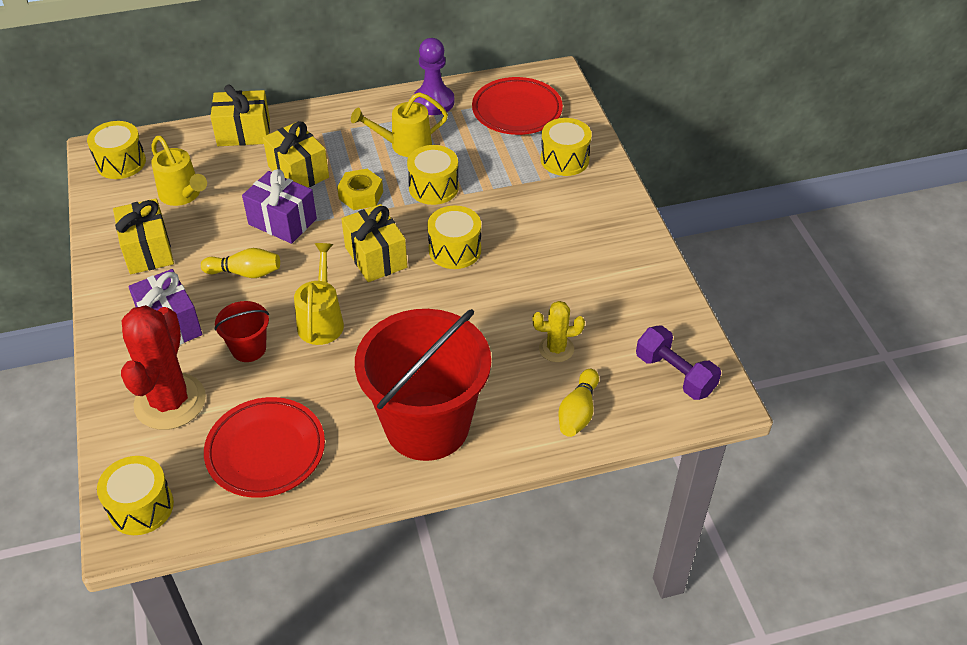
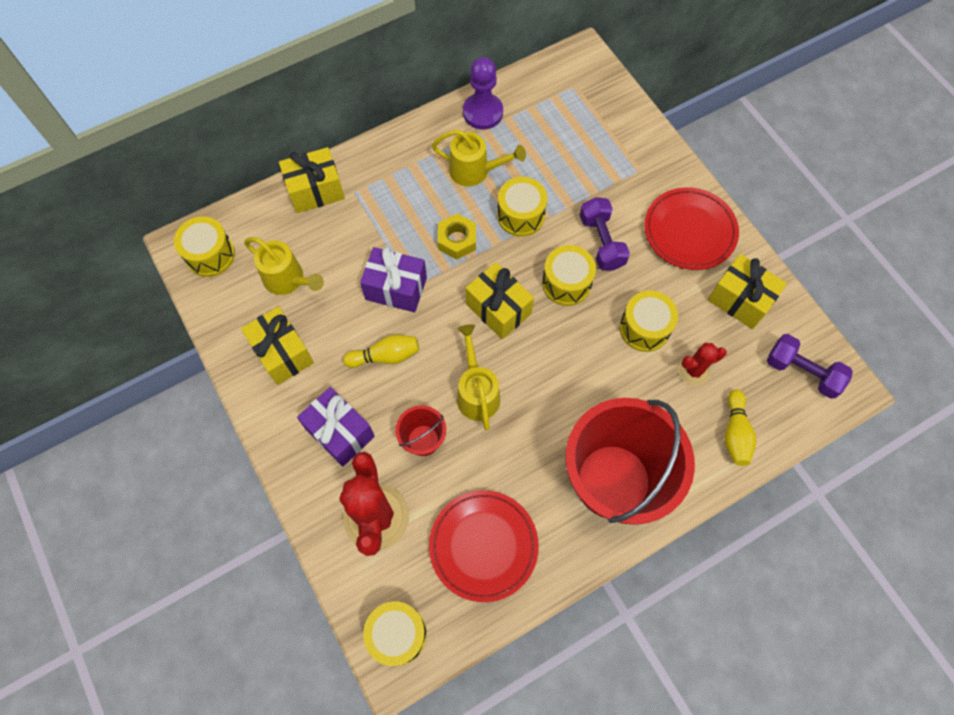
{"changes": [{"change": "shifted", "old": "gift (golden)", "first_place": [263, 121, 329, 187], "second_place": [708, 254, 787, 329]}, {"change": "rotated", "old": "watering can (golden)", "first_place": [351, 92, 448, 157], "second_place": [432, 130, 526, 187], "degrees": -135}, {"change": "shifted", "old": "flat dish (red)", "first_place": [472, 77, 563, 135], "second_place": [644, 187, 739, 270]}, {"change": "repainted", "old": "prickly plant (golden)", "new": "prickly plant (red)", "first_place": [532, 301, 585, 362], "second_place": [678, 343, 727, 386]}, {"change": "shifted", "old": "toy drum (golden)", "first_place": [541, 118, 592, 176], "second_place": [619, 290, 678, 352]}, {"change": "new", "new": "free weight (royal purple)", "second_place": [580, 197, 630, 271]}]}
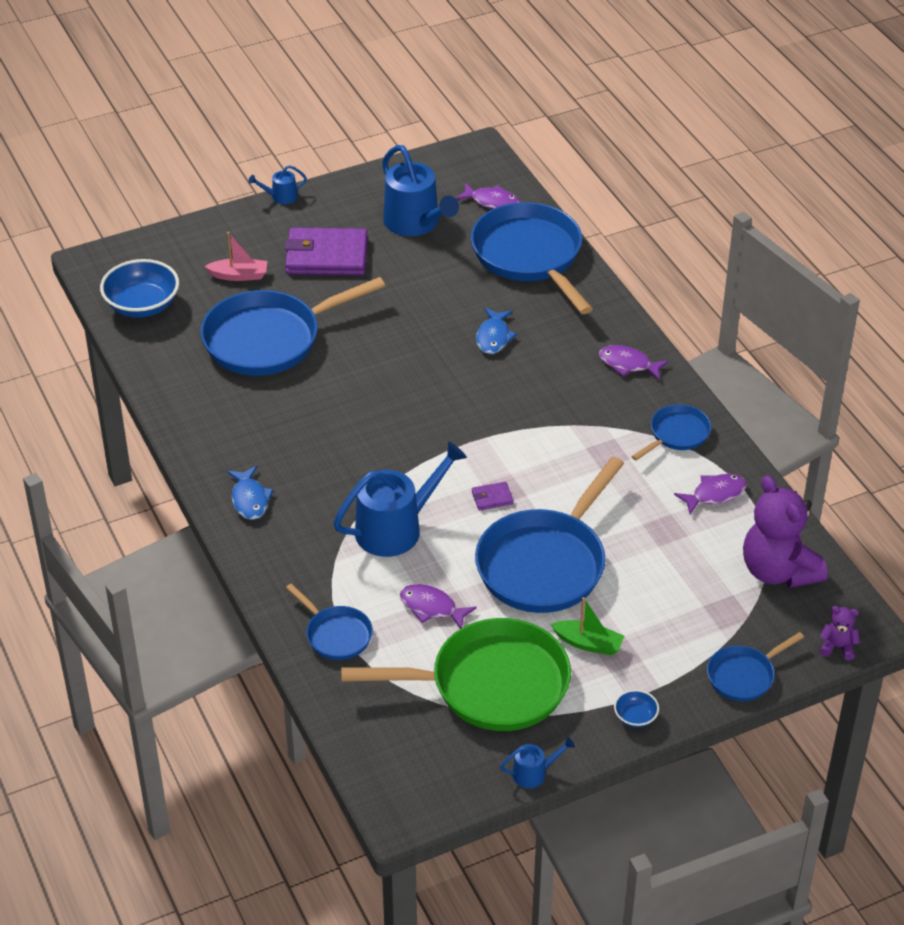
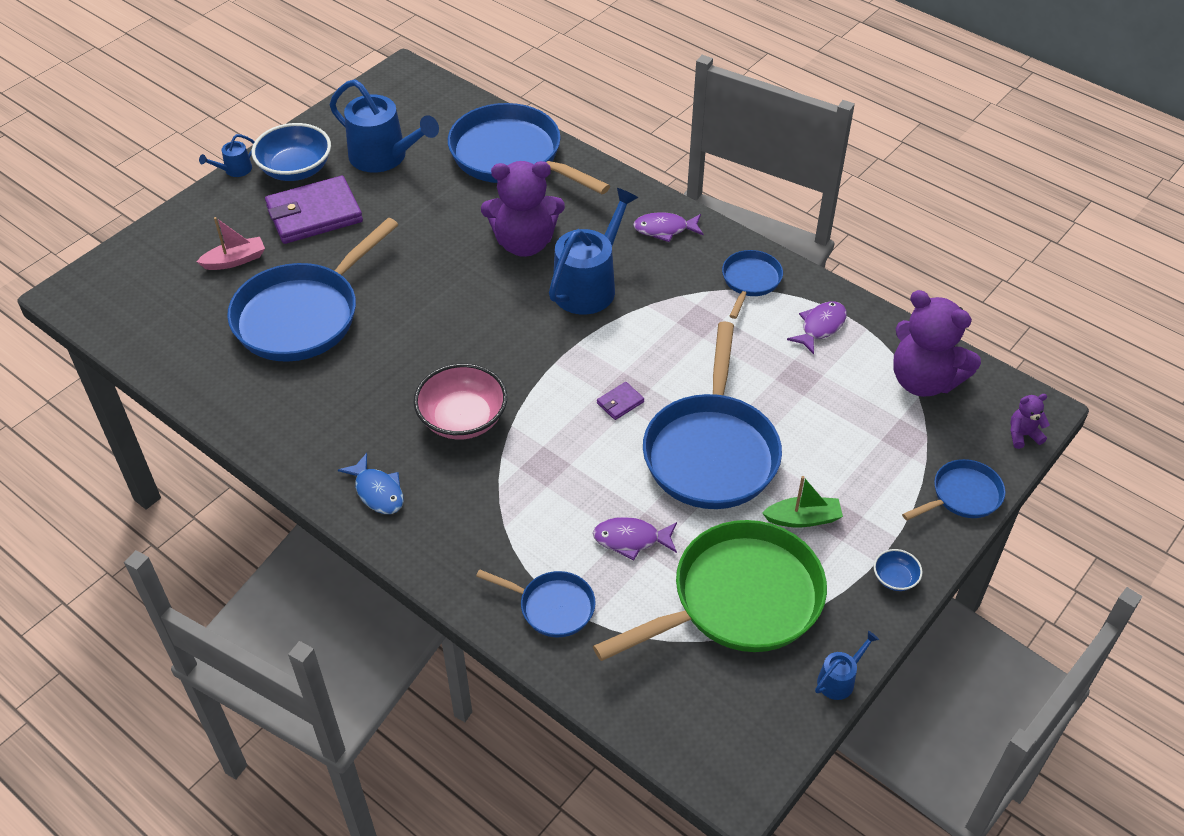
{"changes": [{"change": "shifted", "old": "serving bowl (blue)", "first_place": [100, 259, 179, 318], "second_place": [252, 123, 331, 181]}, {"change": "shifted", "old": "watering can (blue)", "first_place": [333, 442, 467, 557], "second_place": [549, 188, 638, 315]}, {"change": "gone", "old": "fish (royal purple)", "first_place": [456, 183, 520, 209]}, {"change": "swapped", "old": "fish (blue)", "new": "teddy (royal purple)", "first_place": [476, 308, 517, 354], "second_place": [481, 161, 565, 257]}, {"change": "rotated", "old": "pan (blue)", "first_place": [707, 632, 804, 701], "second_place": [902, 459, 1005, 521], "degrees": -150}, {"change": "new", "new": "serving bowl (rosy)", "second_place": [414, 363, 507, 440]}]}
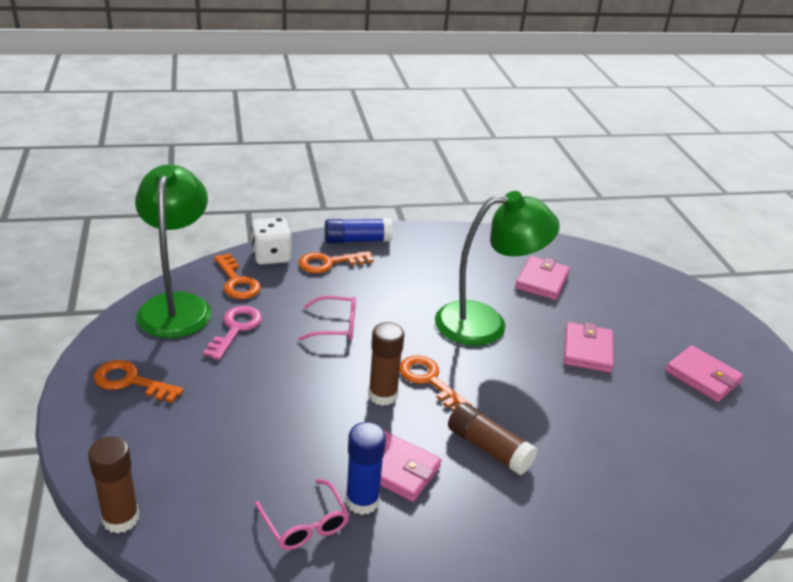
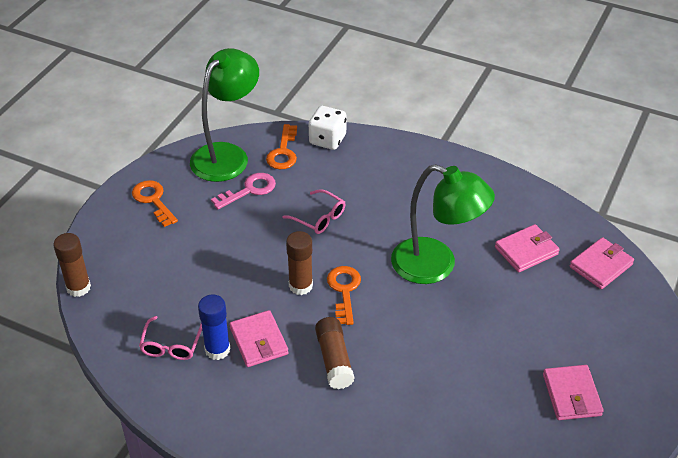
{"changes": [{"change": "gone", "old": "door key (orange)", "first_place": [298, 251, 374, 273]}, {"change": "gone", "old": "glue stick (blue)", "first_place": [325, 218, 393, 244]}, {"change": "shifted", "old": "billfold (rosy)", "first_place": [564, 322, 614, 373], "second_place": [570, 237, 634, 289]}]}
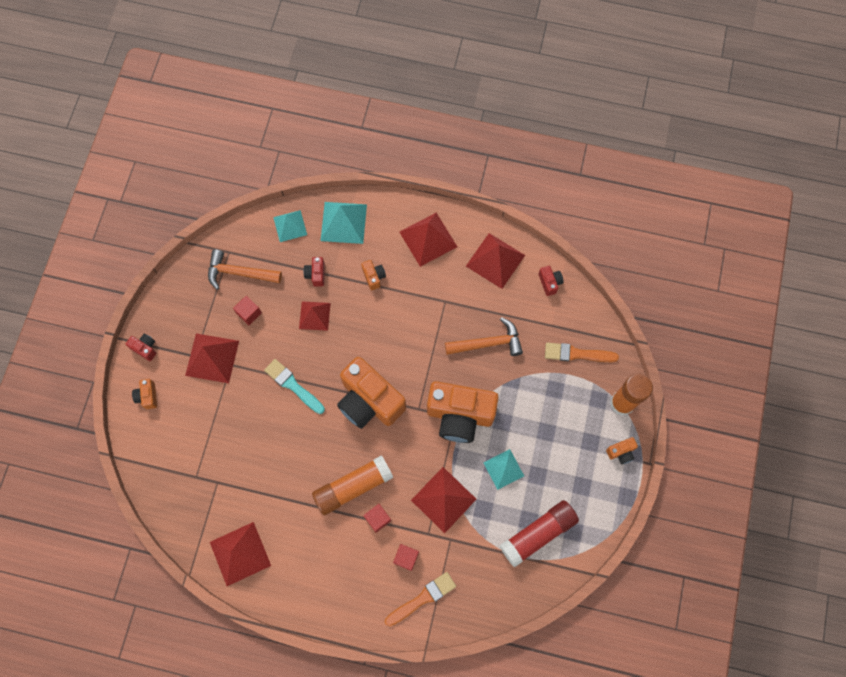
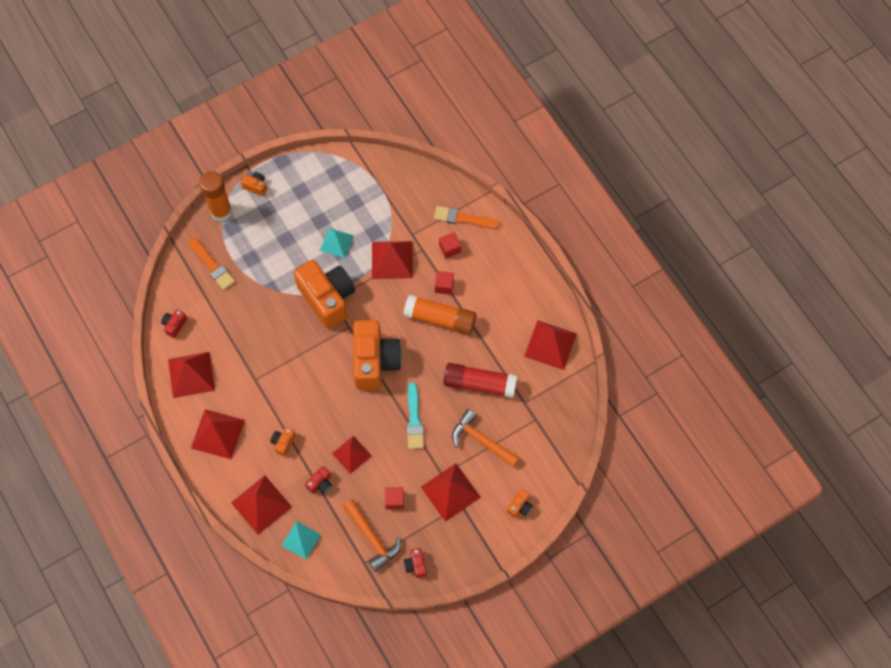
{"changes": [{"change": "shifted", "old": "compact camera (red)", "first_place": [126, 334, 157, 361], "second_place": [404, 548, 427, 578]}, {"change": "repainted", "old": "solid pyramid (aqua)", "new": "solid pyramid (red)", "first_place": [321, 202, 367, 244], "second_place": [231, 476, 292, 535]}, {"change": "shifted", "old": "claw hammer (orange)", "first_place": [445, 317, 523, 356], "second_place": [452, 409, 520, 467]}, {"change": "shifted", "old": "glue stick (red)", "first_place": [500, 500, 579, 568], "second_place": [443, 363, 517, 398]}]}
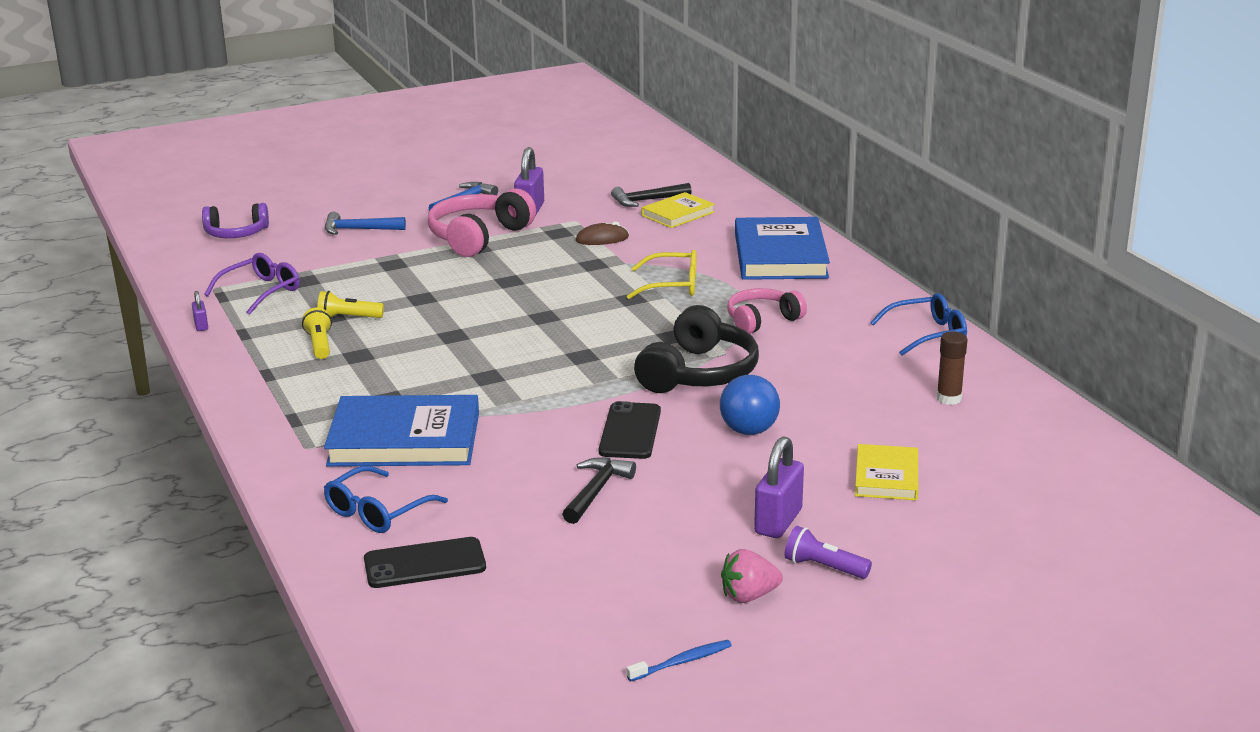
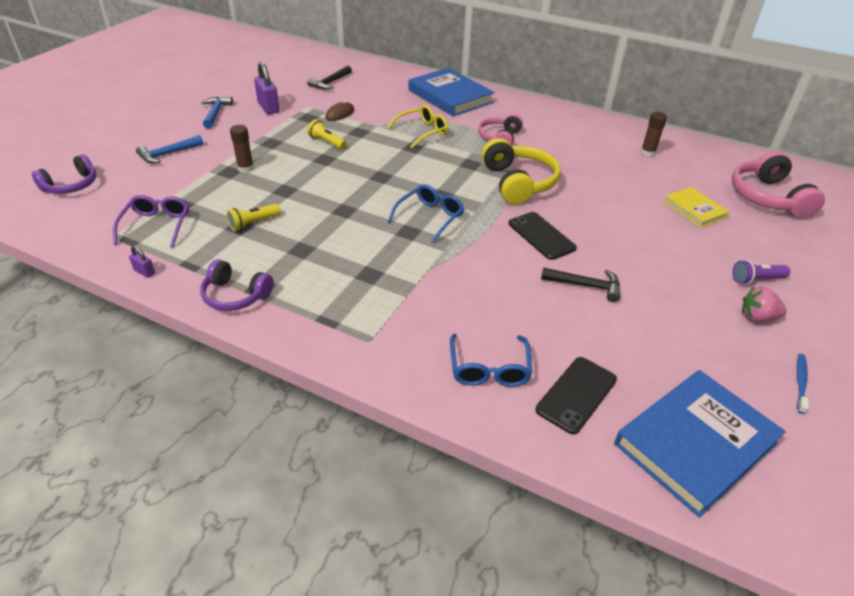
{"changes": [{"change": "shifted", "old": "pocket torch (golden)", "first_place": [302, 307, 332, 359], "second_place": [307, 120, 347, 149]}, {"change": "shifted", "old": "hardcover (blue)", "first_place": [324, 395, 479, 467], "second_place": [614, 370, 786, 518]}, {"change": "shifted", "old": "headset (rosy)", "first_place": [428, 188, 536, 257], "second_place": [732, 151, 825, 219]}, {"change": "rotated", "old": "claw hammer (ebony)", "first_place": [562, 457, 636, 524], "second_place": [541, 267, 620, 302], "degrees": 120}, {"change": "repainted", "old": "headset (ebony)", "new": "headset (golden)", "first_place": [634, 305, 759, 393], "second_place": [482, 138, 561, 205]}, {"change": "gone", "old": "hardcover (golden)", "first_place": [642, 192, 715, 228]}, {"change": "gone", "old": "play ball (blue)", "first_place": [720, 375, 780, 435]}, {"change": "rotated", "old": "strawberry (rosy)", "first_place": [721, 549, 783, 603], "second_place": [742, 287, 787, 322], "degrees": 60}, {"change": "gone", "old": "small lock (royal purple)", "first_place": [754, 436, 804, 538]}, {"change": "shifted", "old": "eyeglasses (blue)", "first_place": [870, 293, 967, 356], "second_place": [388, 184, 464, 243]}, {"change": "new", "new": "headset (royal purple)", "second_place": [200, 259, 274, 311]}, {"change": "new", "new": "glue stick (russet)", "second_place": [230, 125, 254, 173]}]}
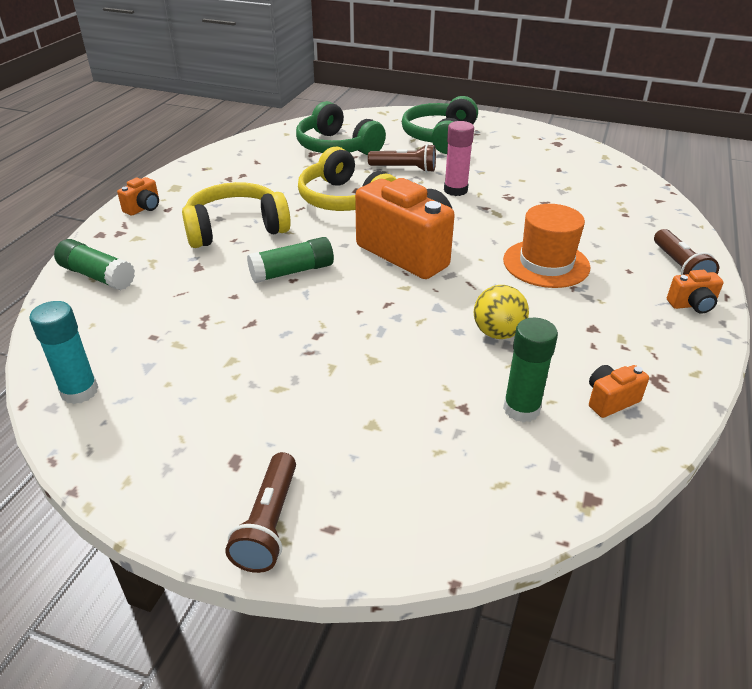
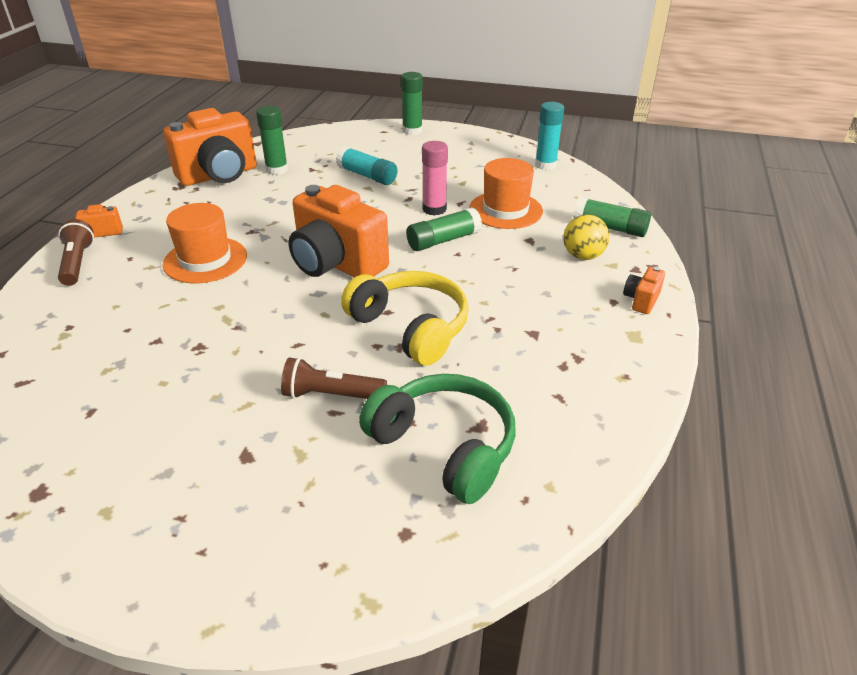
{"changes": [{"change": "gone", "old": "headset (golden)", "first_place": [182, 182, 291, 248]}, {"change": "swapped", "old": "pocket torch (russet)", "new": "glue stick (green)", "first_place": [225, 452, 296, 573], "second_place": [401, 72, 423, 135]}, {"change": "gone", "old": "headset (green)", "first_place": [402, 96, 478, 154]}, {"change": "shifted", "old": "glue stick (rosy)", "first_place": [444, 121, 474, 196], "second_place": [422, 141, 448, 216]}, {"change": "shifted", "old": "play ball (golden)", "first_place": [474, 285, 529, 339], "second_place": [563, 214, 609, 260]}, {"change": "scaled", "old": "compact camera (orange)", "first_place": [589, 365, 649, 418], "second_place": [163, 108, 257, 186], "factor": 2.36}, {"change": "new", "new": "glue stick (aqua)", "second_place": [336, 146, 397, 185]}, {"change": "new", "new": "hat (orange)", "second_place": [469, 158, 543, 229]}]}
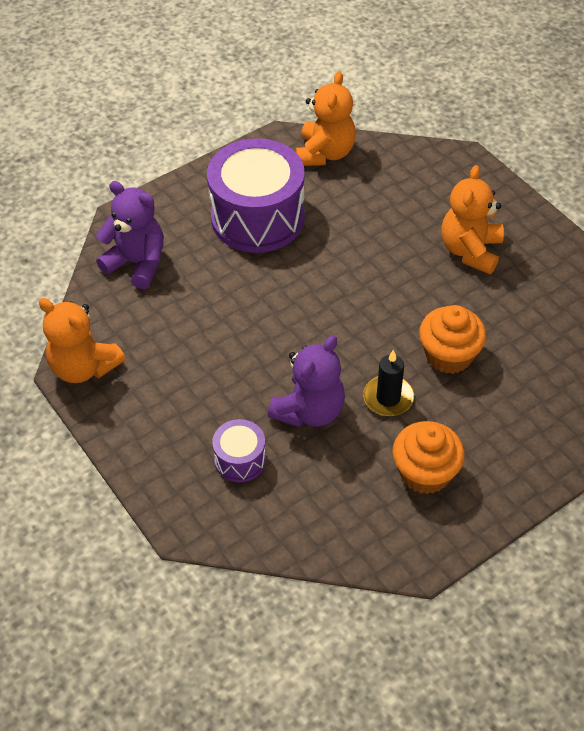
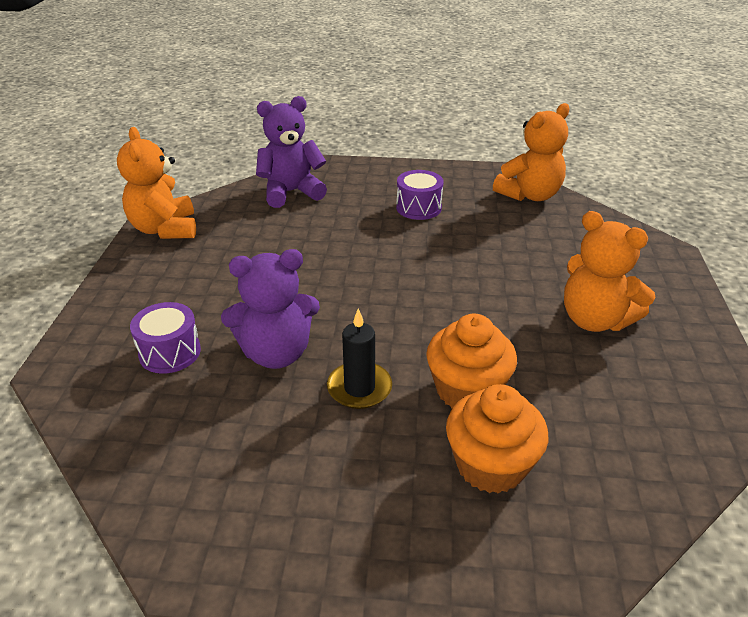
{"changes": [{"change": "rotated", "old": "teddy (royal purple)", "first_place": [96, 181, 164, 289], "second_place": [256, 96, 327, 208], "degrees": -90}, {"change": "scaled", "old": "toy drum (royal purple)", "first_place": [207, 138, 305, 253], "second_place": [396, 170, 443, 220], "factor": 0.47}, {"change": "shifted", "old": "cupcake (orange)", "first_place": [392, 421, 465, 494], "second_place": [446, 384, 548, 494]}, {"change": "rotated", "old": "teddy (orange)", "first_place": [441, 165, 504, 274], "second_place": [564, 211, 655, 332], "degrees": -105}]}
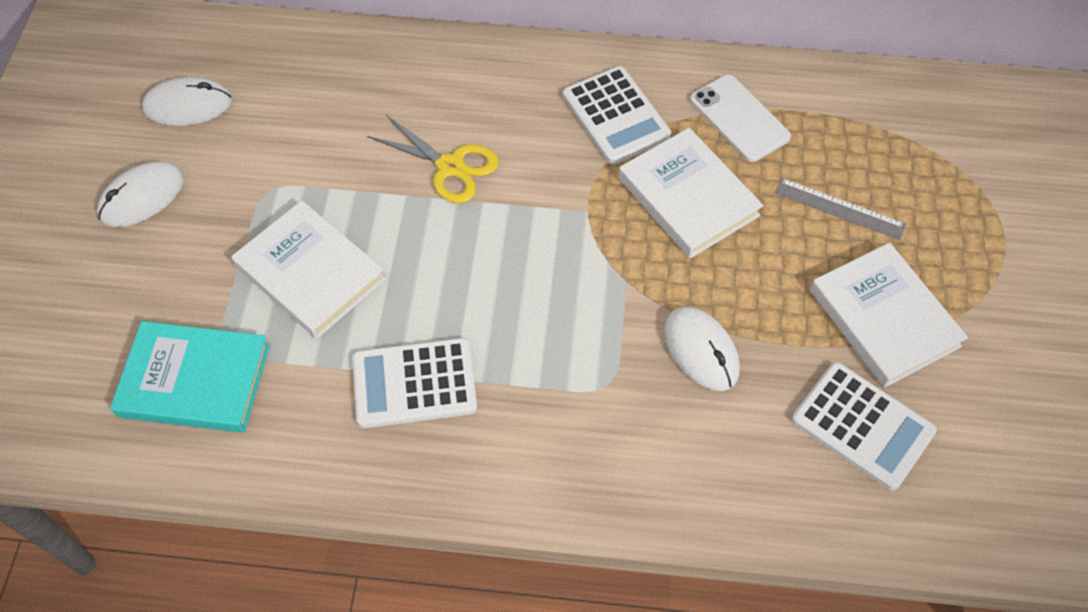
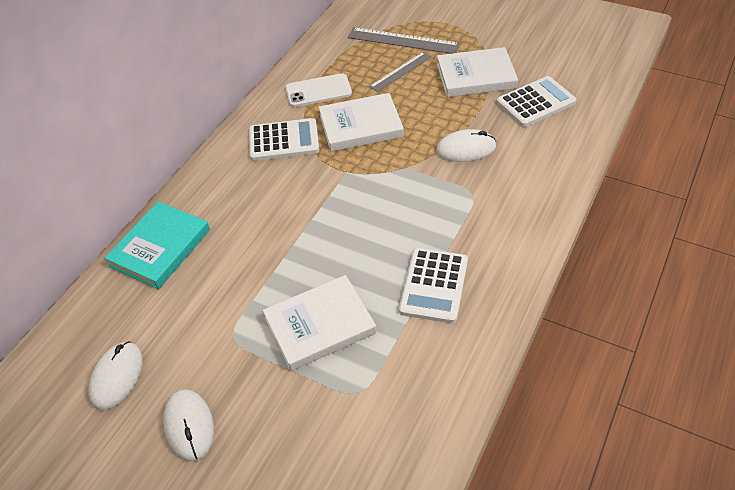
{"changes": [{"change": "shifted", "old": "hardcover (aqua)", "first_place": [110, 321, 270, 433], "second_place": [104, 201, 210, 289]}, {"change": "gone", "old": "pair of scissors (golden)", "first_place": [367, 115, 499, 204]}, {"change": "new", "new": "measuring stick (gray)", "second_place": [348, 27, 460, 54]}]}
